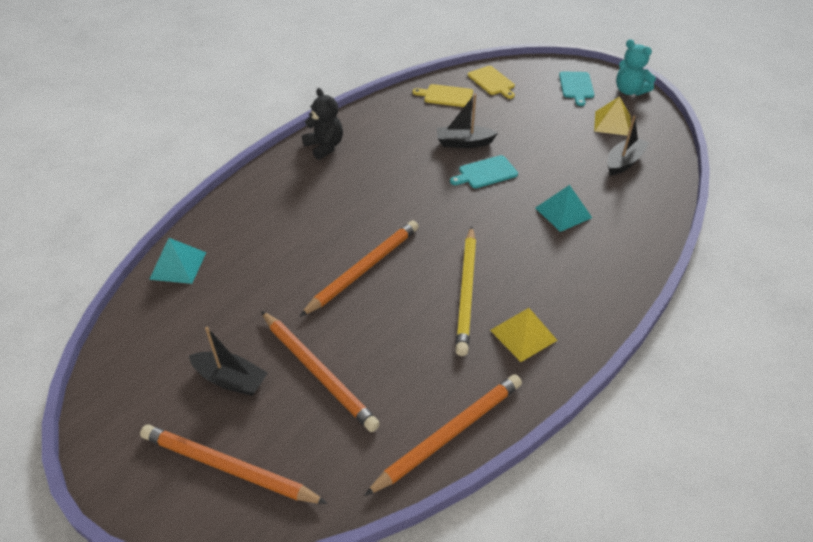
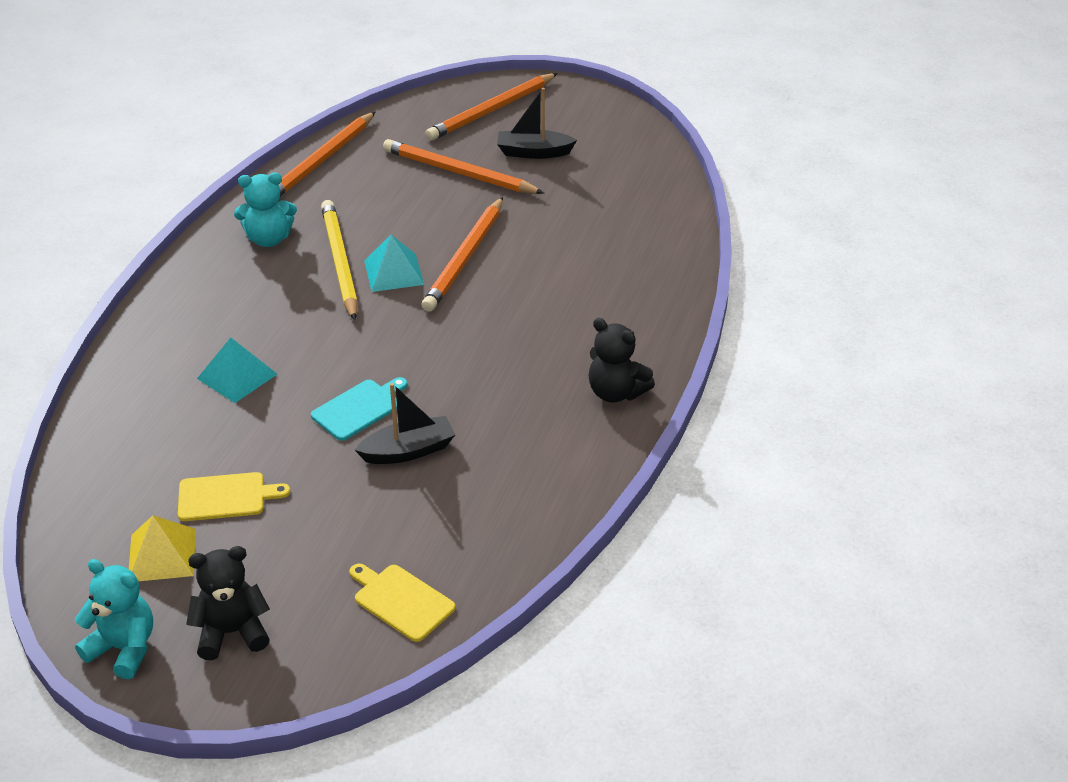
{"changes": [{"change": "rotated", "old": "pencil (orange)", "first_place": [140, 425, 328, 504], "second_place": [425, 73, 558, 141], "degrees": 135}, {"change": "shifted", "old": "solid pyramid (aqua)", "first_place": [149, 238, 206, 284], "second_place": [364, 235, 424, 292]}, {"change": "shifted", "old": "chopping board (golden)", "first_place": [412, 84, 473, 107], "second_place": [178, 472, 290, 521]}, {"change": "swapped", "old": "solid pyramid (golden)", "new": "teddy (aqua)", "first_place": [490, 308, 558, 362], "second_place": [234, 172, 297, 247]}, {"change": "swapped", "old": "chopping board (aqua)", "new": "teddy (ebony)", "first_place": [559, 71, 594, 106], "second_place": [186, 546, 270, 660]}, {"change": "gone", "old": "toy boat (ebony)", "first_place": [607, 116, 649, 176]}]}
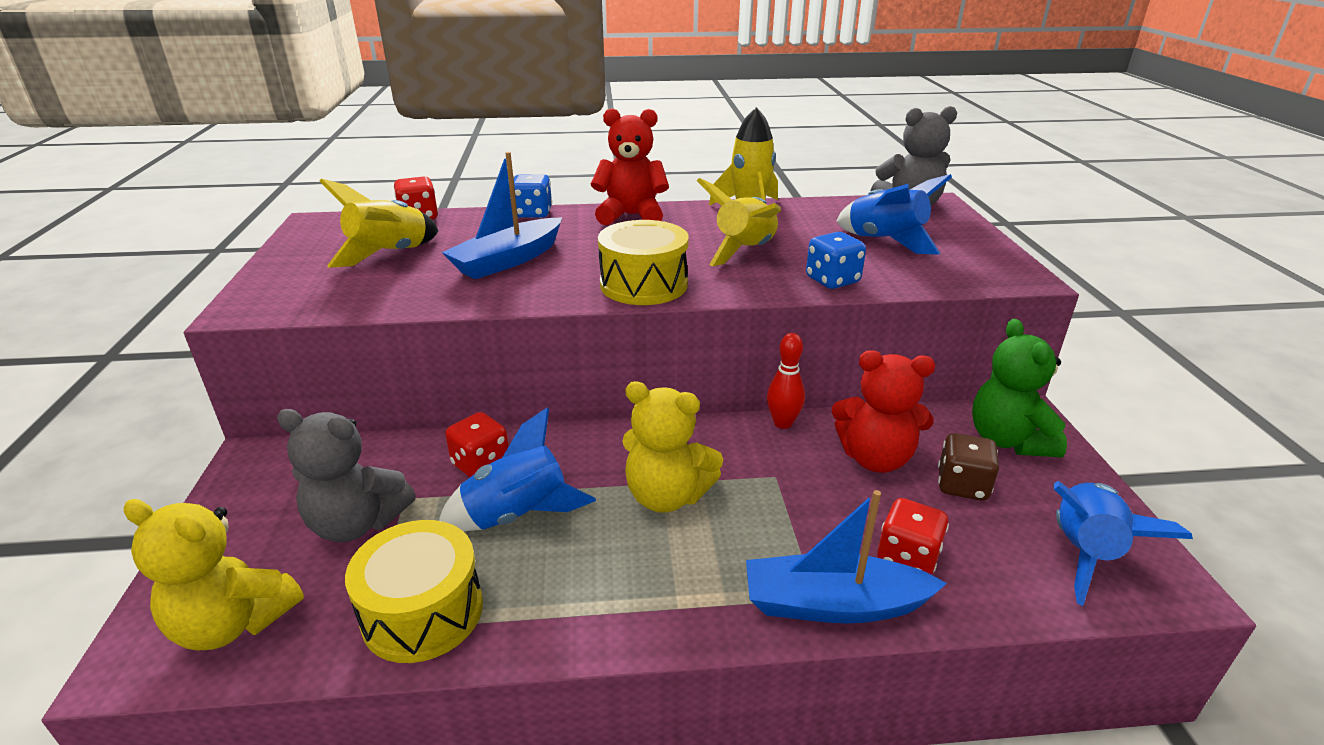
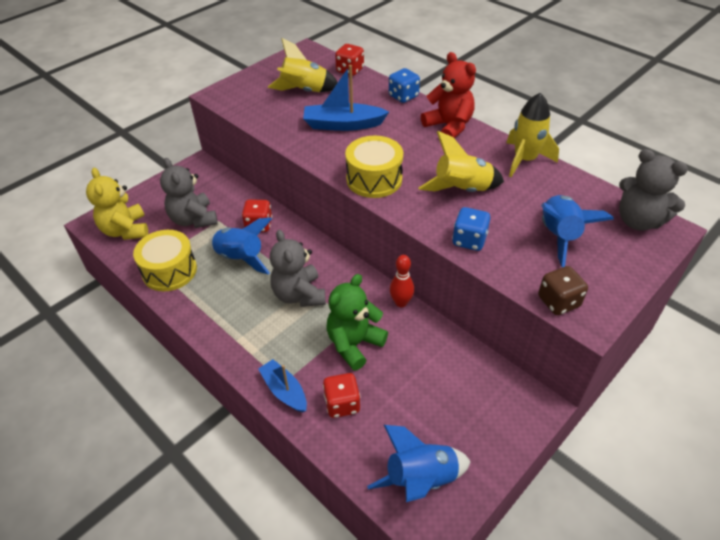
{"changes": [{"change": "repainted", "old": "teddy (golden)", "new": "teddy (gray)", "first_place": [622, 381, 723, 513], "second_place": [270, 230, 326, 307]}, {"change": "scaled", "old": "toy boat (blue)", "first_place": [746, 490, 947, 624], "second_place": [258, 359, 307, 412], "factor": 0.66}, {"change": "gone", "old": "teddy (red)", "first_place": [832, 350, 935, 473]}, {"change": "shifted", "old": "dice (russet)", "first_place": [938, 433, 999, 501], "second_place": [538, 266, 588, 315]}, {"change": "shifted", "old": "teddy (green)", "first_place": [972, 319, 1067, 458], "second_place": [327, 274, 388, 371]}]}
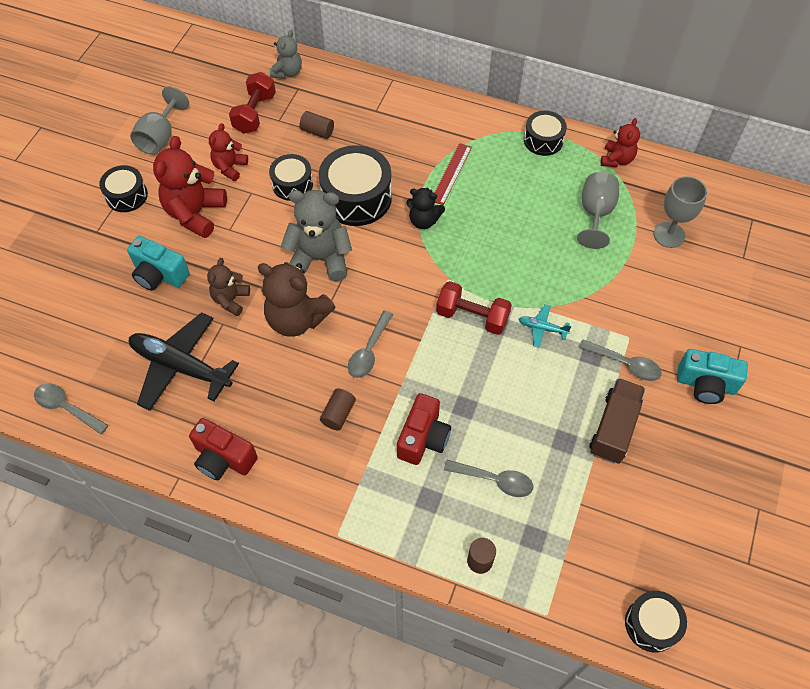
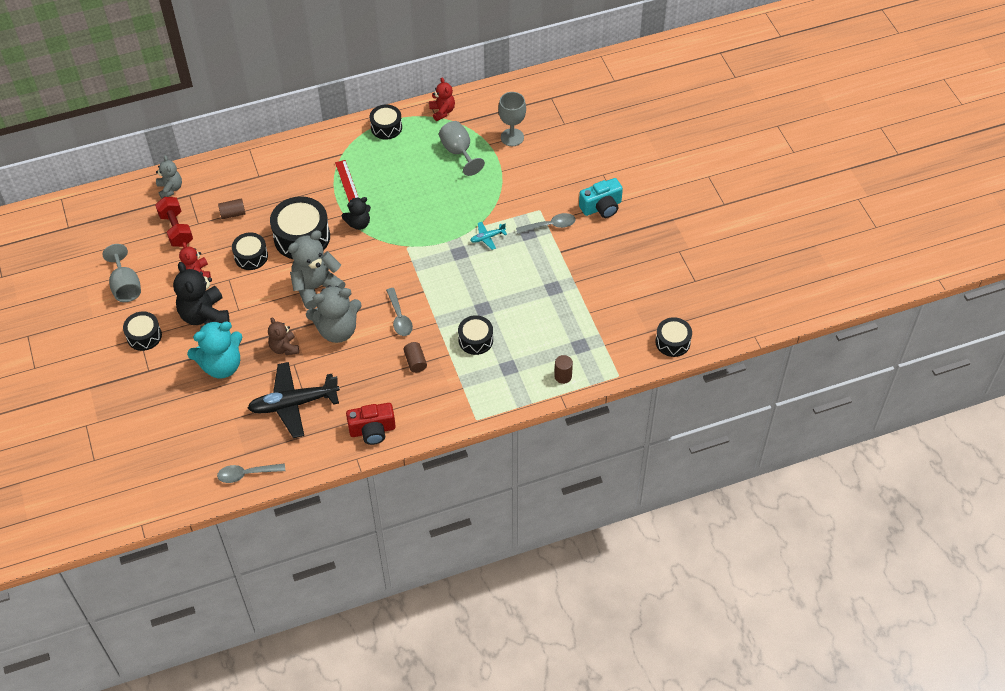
{"changes": [{"change": "swapped", "old": "compact camera (aqua)", "new": "teddy (aqua)", "first_place": [127, 236, 190, 291], "second_place": [187, 321, 242, 378]}, {"change": "repainted", "old": "teddy (red)", "new": "teddy (ebony)", "first_place": [153, 136, 227, 238], "second_place": [173, 262, 230, 325]}, {"change": "repainted", "old": "teddy (russet)", "new": "teddy (gray)", "first_place": [258, 262, 335, 337], "second_place": [306, 285, 362, 343]}, {"change": "swapped", "old": "compact camera (red)", "new": "toy drum (ebony)", "first_place": [397, 393, 451, 465], "second_place": [458, 315, 493, 355]}, {"change": "gone", "old": "free weight (red)", "first_place": [436, 281, 512, 335]}, {"change": "gone", "old": "spoon (gray)", "first_place": [444, 460, 533, 497]}, {"change": "gone", "old": "lorry (russet)", "first_place": [589, 378, 645, 464]}]}
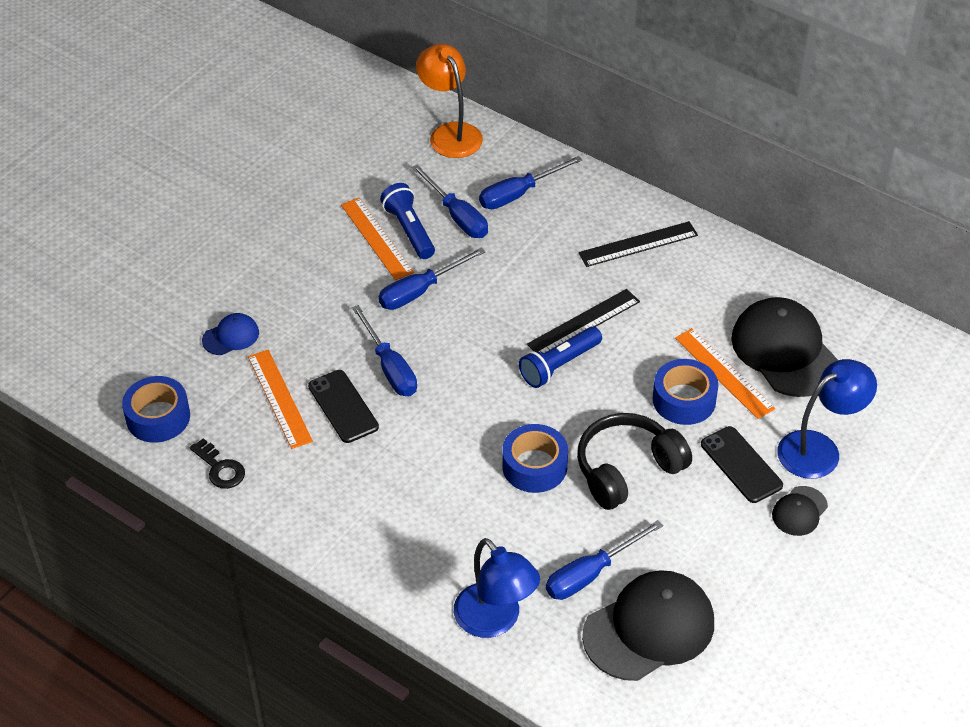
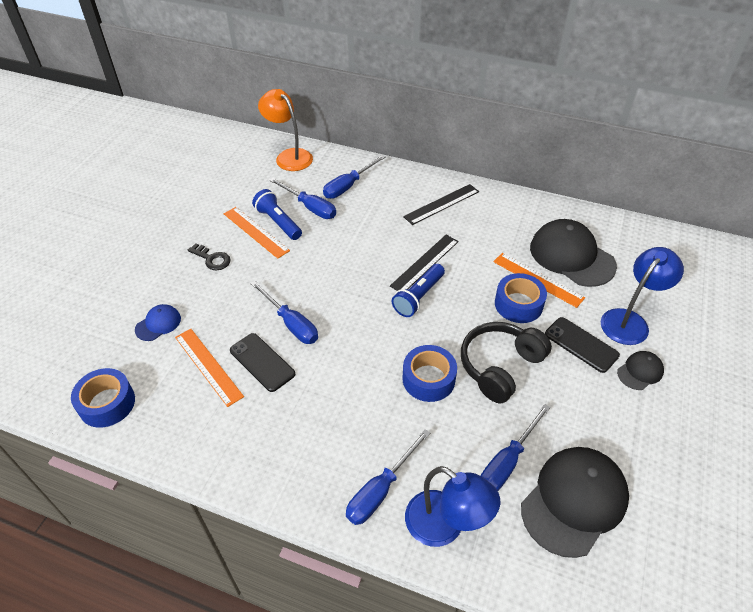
{"changes": [{"change": "shifted", "old": "door key (ebony)", "first_place": [189, 438, 245, 489], "second_place": [188, 243, 231, 270]}, {"change": "shifted", "old": "hand screwdriver (blue)", "first_place": [378, 247, 486, 310], "second_place": [346, 429, 430, 525]}, {"change": "rotated", "old": "baseball cap (ebony)", "first_place": [772, 486, 828, 536], "second_place": [617, 351, 664, 390], "degrees": -150}]}
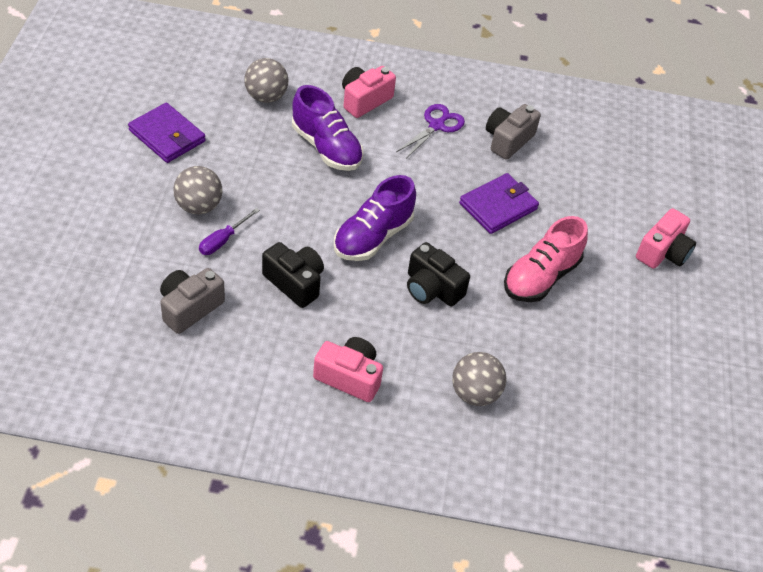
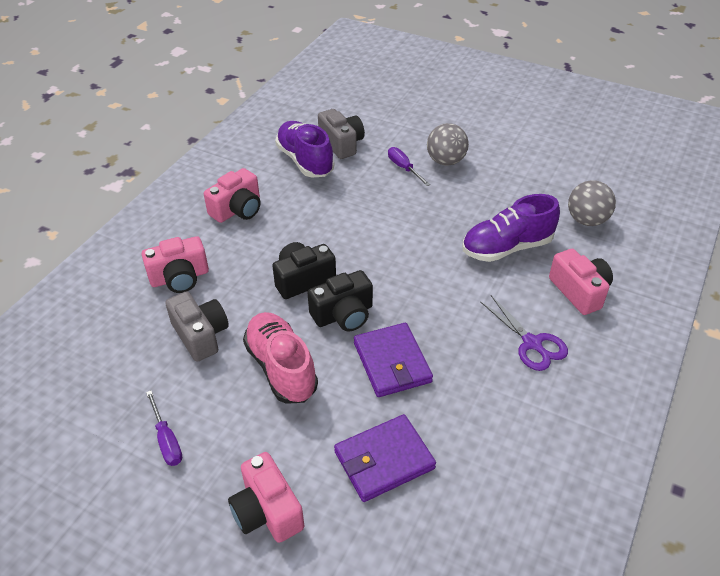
{"changes": [{"change": "shifted", "old": "billfold (royal purple)", "first_place": [128, 103, 206, 163], "second_place": [334, 414, 436, 502]}, {"change": "shifted", "old": "compact camera (ebony)", "first_place": [262, 242, 324, 308], "second_place": [307, 270, 373, 332]}, {"change": "shifted", "old": "lace-up shoe (royal purple)", "first_place": [334, 175, 416, 261], "second_place": [275, 121, 334, 178]}, {"change": "swapped", "old": "play ball (gray)", "new": "compact camera (rosy)", "first_place": [452, 352, 506, 406], "second_place": [142, 236, 209, 293]}, {"change": "shifted", "old": "compact camera (gray)", "first_place": [486, 104, 541, 160], "second_place": [165, 291, 229, 362]}, {"change": "new", "new": "hand screwdriver (royal purple)", "second_place": [146, 390, 182, 466]}]}
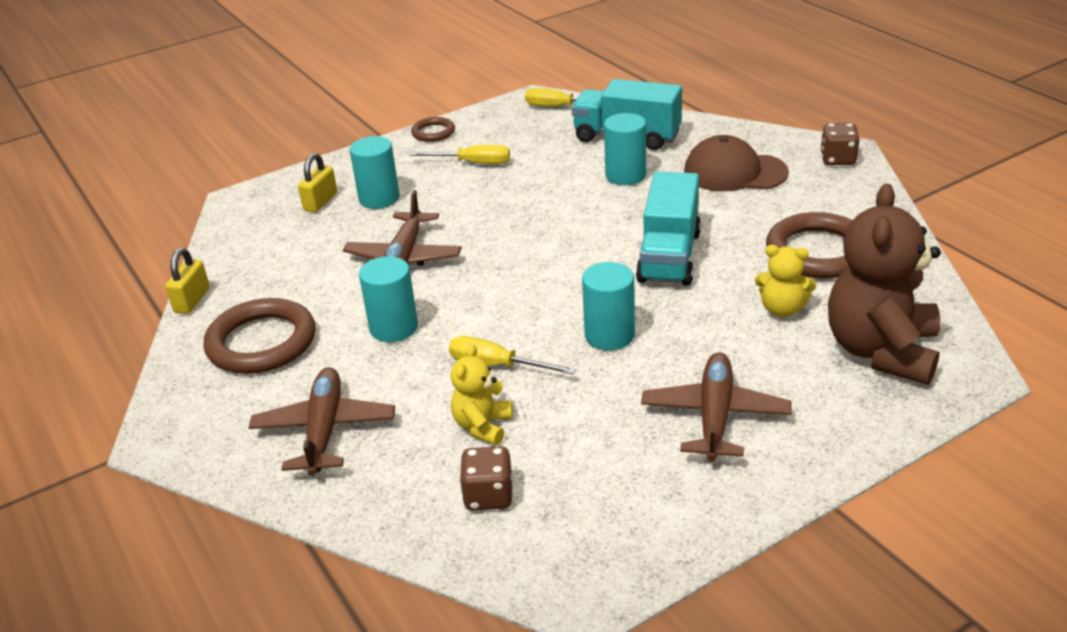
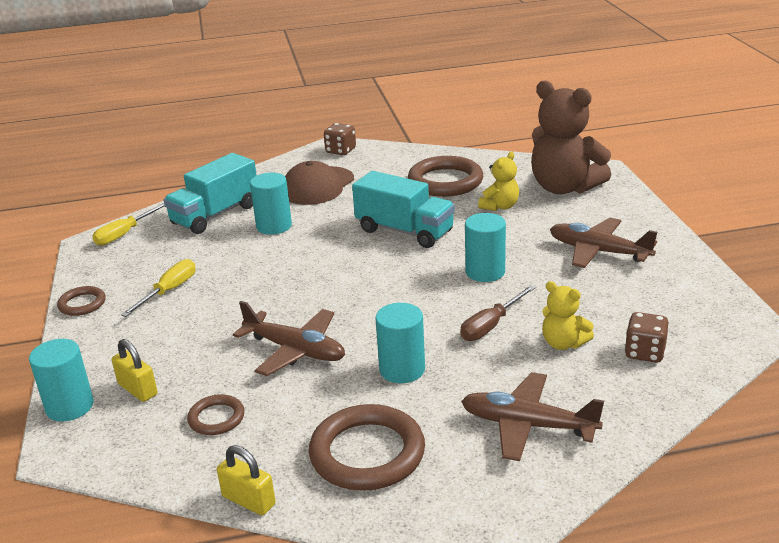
{"changes": [{"change": "shifted", "old": "cylinder (aqua)", "first_place": [350, 136, 400, 209], "second_place": [29, 339, 94, 422]}, {"change": "repainted", "old": "hand screwdriver (golden)", "new": "hand screwdriver (russet)", "first_place": [449, 336, 576, 374], "second_place": [460, 285, 536, 341]}, {"change": "new", "new": "ring (russet)", "second_place": [187, 394, 245, 435]}]}
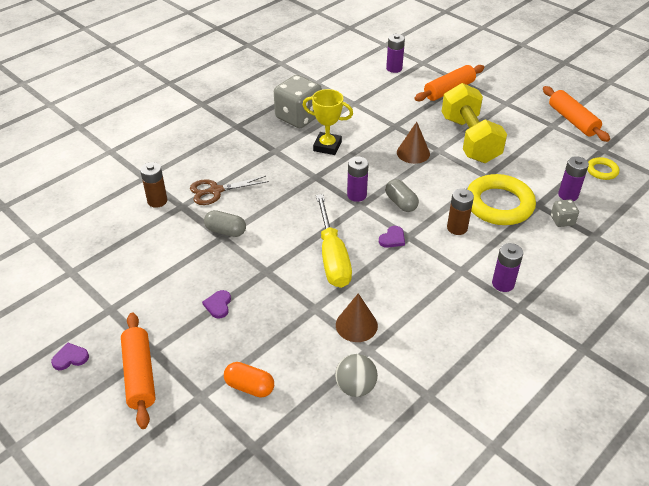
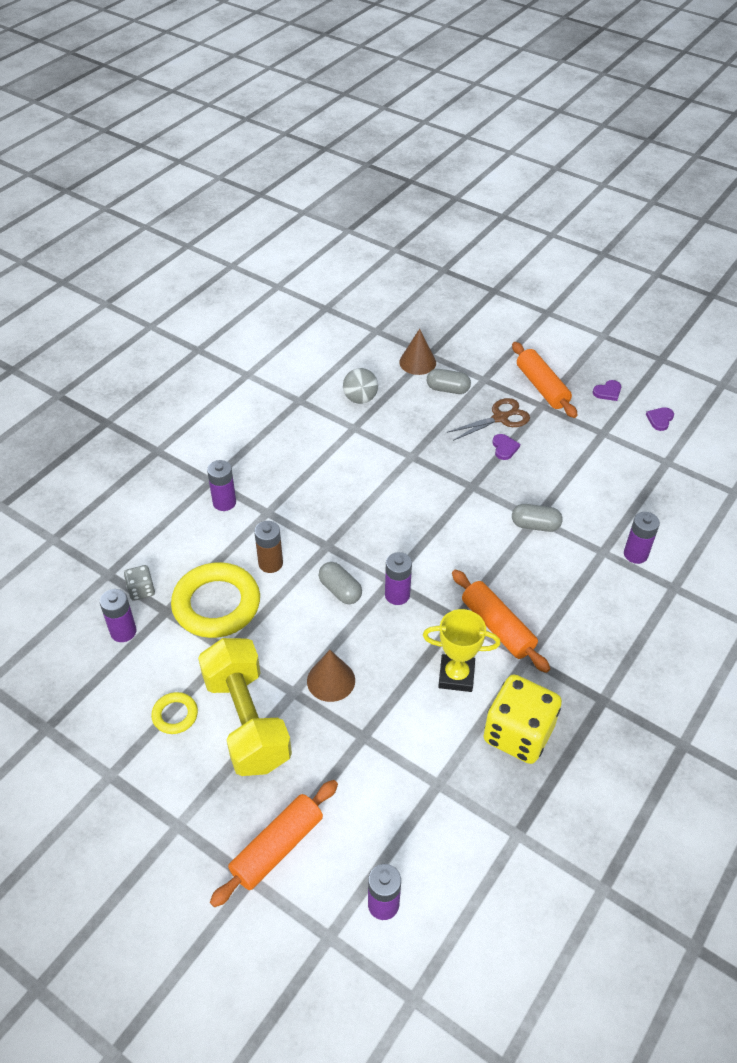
{"changes": [{"change": "repainted", "old": "AA battery (russet)", "new": "AA battery (royal purple)", "first_place": [140, 162, 168, 208], "second_place": [624, 512, 660, 564]}, {"change": "shifted", "old": "pair of scissors (russet)", "first_place": [190, 176, 269, 205], "second_place": [447, 398, 530, 441]}, {"change": "repainted", "old": "capsule (orange)", "new": "capsule (gray)", "first_place": [224, 362, 274, 398], "second_place": [427, 369, 471, 394]}, {"change": "repainted", "old": "dice (gray)", "new": "dice (golden)", "first_place": [274, 75, 322, 128], "second_place": [483, 674, 562, 764]}, {"change": "gone", "old": "hand screwdriver (golden)", "first_place": [316, 194, 352, 288]}, {"change": "shifted", "old": "cone (russet)", "first_place": [336, 293, 378, 342], "second_place": [399, 329, 436, 375]}, {"change": "shifted", "old": "heart (royal purple)", "first_place": [379, 226, 405, 248], "second_place": [646, 407, 674, 431]}, {"change": "shifted", "old": "pastry roller (orange)", "first_place": [543, 86, 610, 142], "second_place": [452, 570, 550, 673]}, {"change": "shifted", "old": "ring (golden)", "first_place": [587, 157, 619, 180], "second_place": [151, 692, 198, 734]}]}
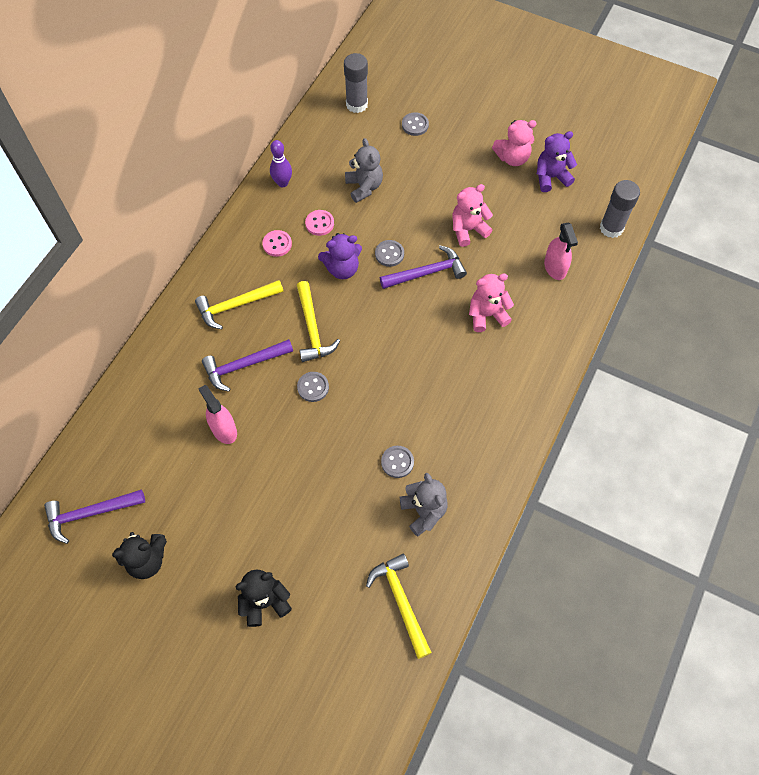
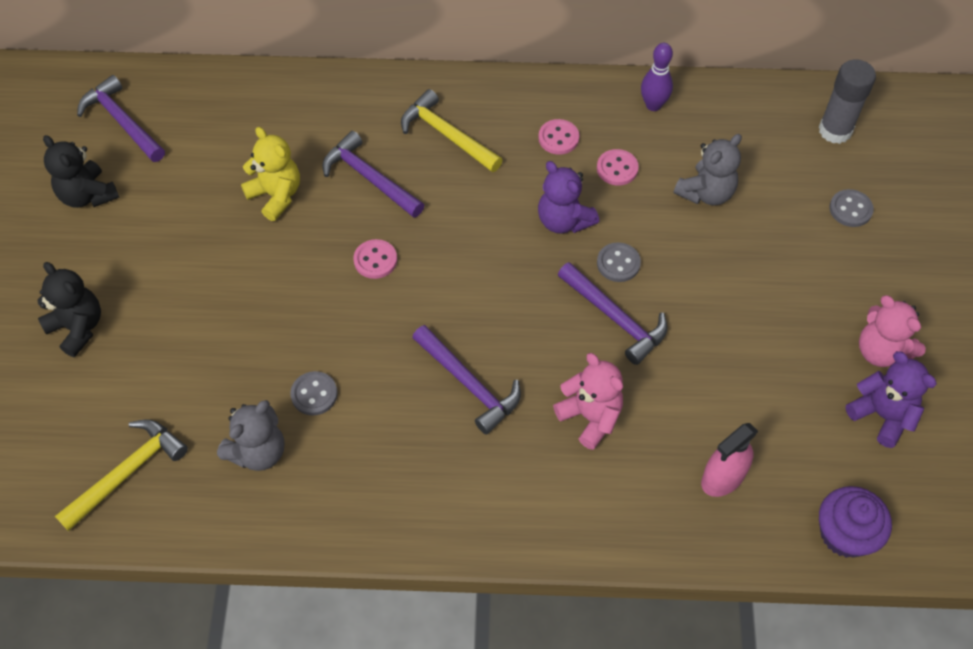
{"changes": [{"change": "swapped", "old": "sprayer (rosy)", "new": "teddy (golden)", "first_place": [199, 385, 237, 444], "second_place": [241, 127, 300, 221]}, {"change": "gone", "old": "claw hammer (golden)", "first_place": [297, 281, 340, 362]}, {"change": "repainted", "old": "button (gray)", "new": "button (rosy)", "first_place": [297, 372, 329, 402], "second_place": [354, 239, 397, 279]}, {"change": "gone", "old": "teddy (rosy)", "first_place": [452, 184, 493, 247]}, {"change": "swapped", "old": "glue stick (gray)", "new": "cupcake (royal purple)", "first_place": [600, 180, 640, 238], "second_place": [819, 486, 892, 558]}, {"change": "new", "new": "claw hammer (royal purple)", "second_place": [412, 325, 521, 435]}]}
